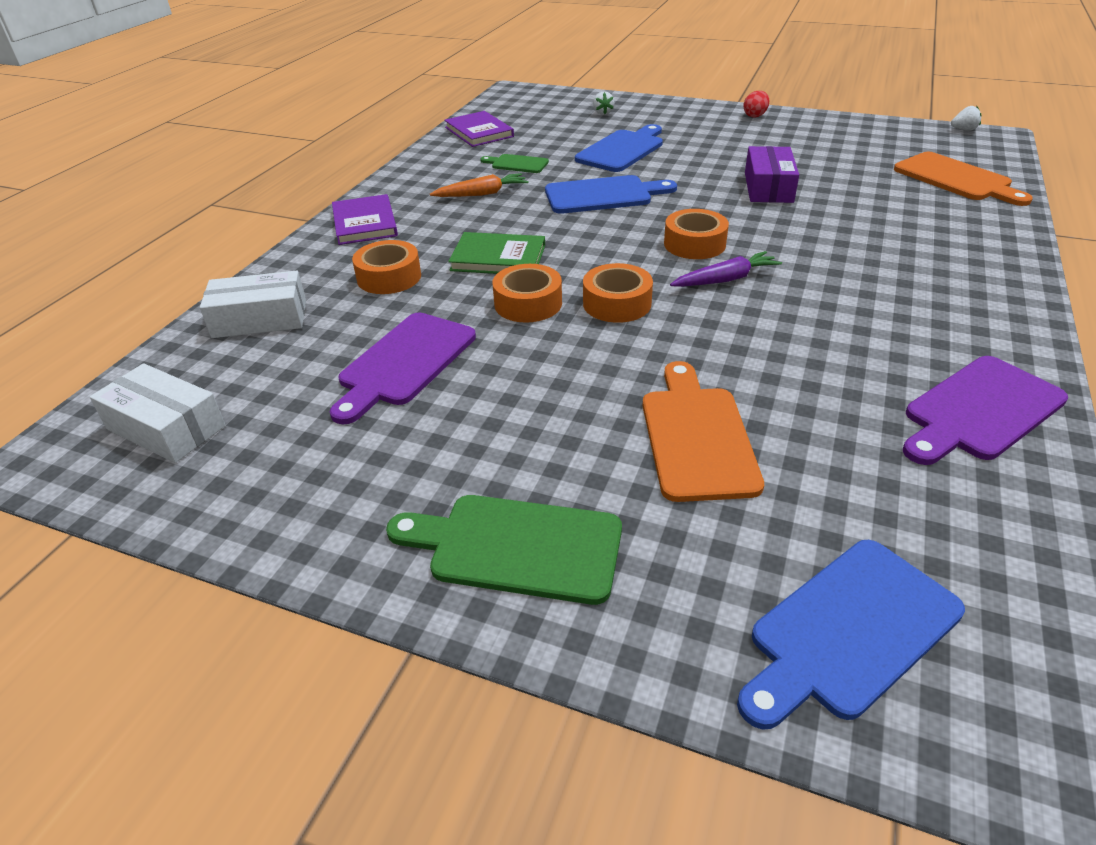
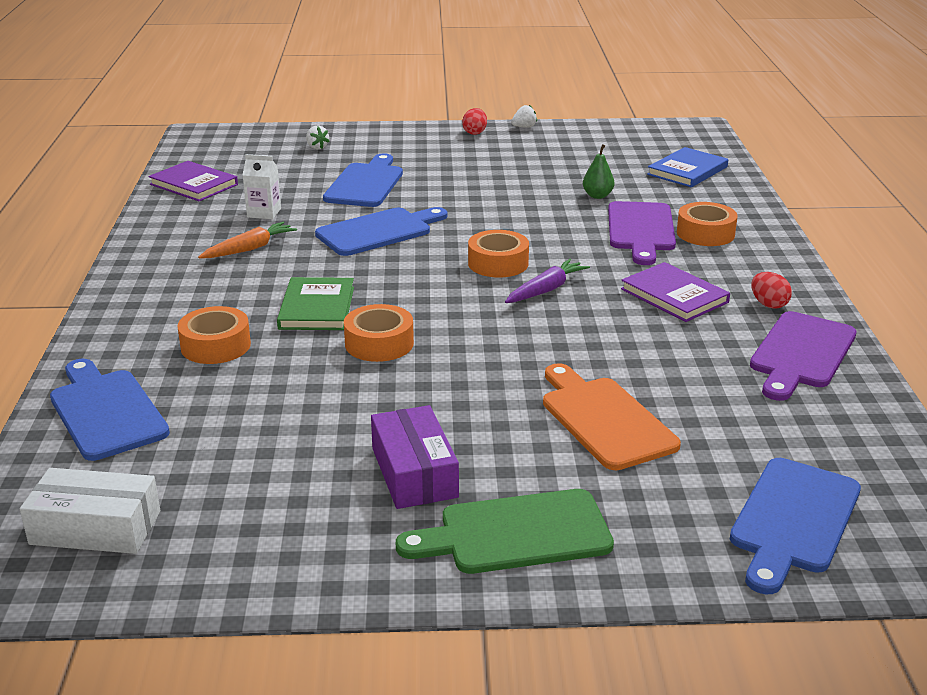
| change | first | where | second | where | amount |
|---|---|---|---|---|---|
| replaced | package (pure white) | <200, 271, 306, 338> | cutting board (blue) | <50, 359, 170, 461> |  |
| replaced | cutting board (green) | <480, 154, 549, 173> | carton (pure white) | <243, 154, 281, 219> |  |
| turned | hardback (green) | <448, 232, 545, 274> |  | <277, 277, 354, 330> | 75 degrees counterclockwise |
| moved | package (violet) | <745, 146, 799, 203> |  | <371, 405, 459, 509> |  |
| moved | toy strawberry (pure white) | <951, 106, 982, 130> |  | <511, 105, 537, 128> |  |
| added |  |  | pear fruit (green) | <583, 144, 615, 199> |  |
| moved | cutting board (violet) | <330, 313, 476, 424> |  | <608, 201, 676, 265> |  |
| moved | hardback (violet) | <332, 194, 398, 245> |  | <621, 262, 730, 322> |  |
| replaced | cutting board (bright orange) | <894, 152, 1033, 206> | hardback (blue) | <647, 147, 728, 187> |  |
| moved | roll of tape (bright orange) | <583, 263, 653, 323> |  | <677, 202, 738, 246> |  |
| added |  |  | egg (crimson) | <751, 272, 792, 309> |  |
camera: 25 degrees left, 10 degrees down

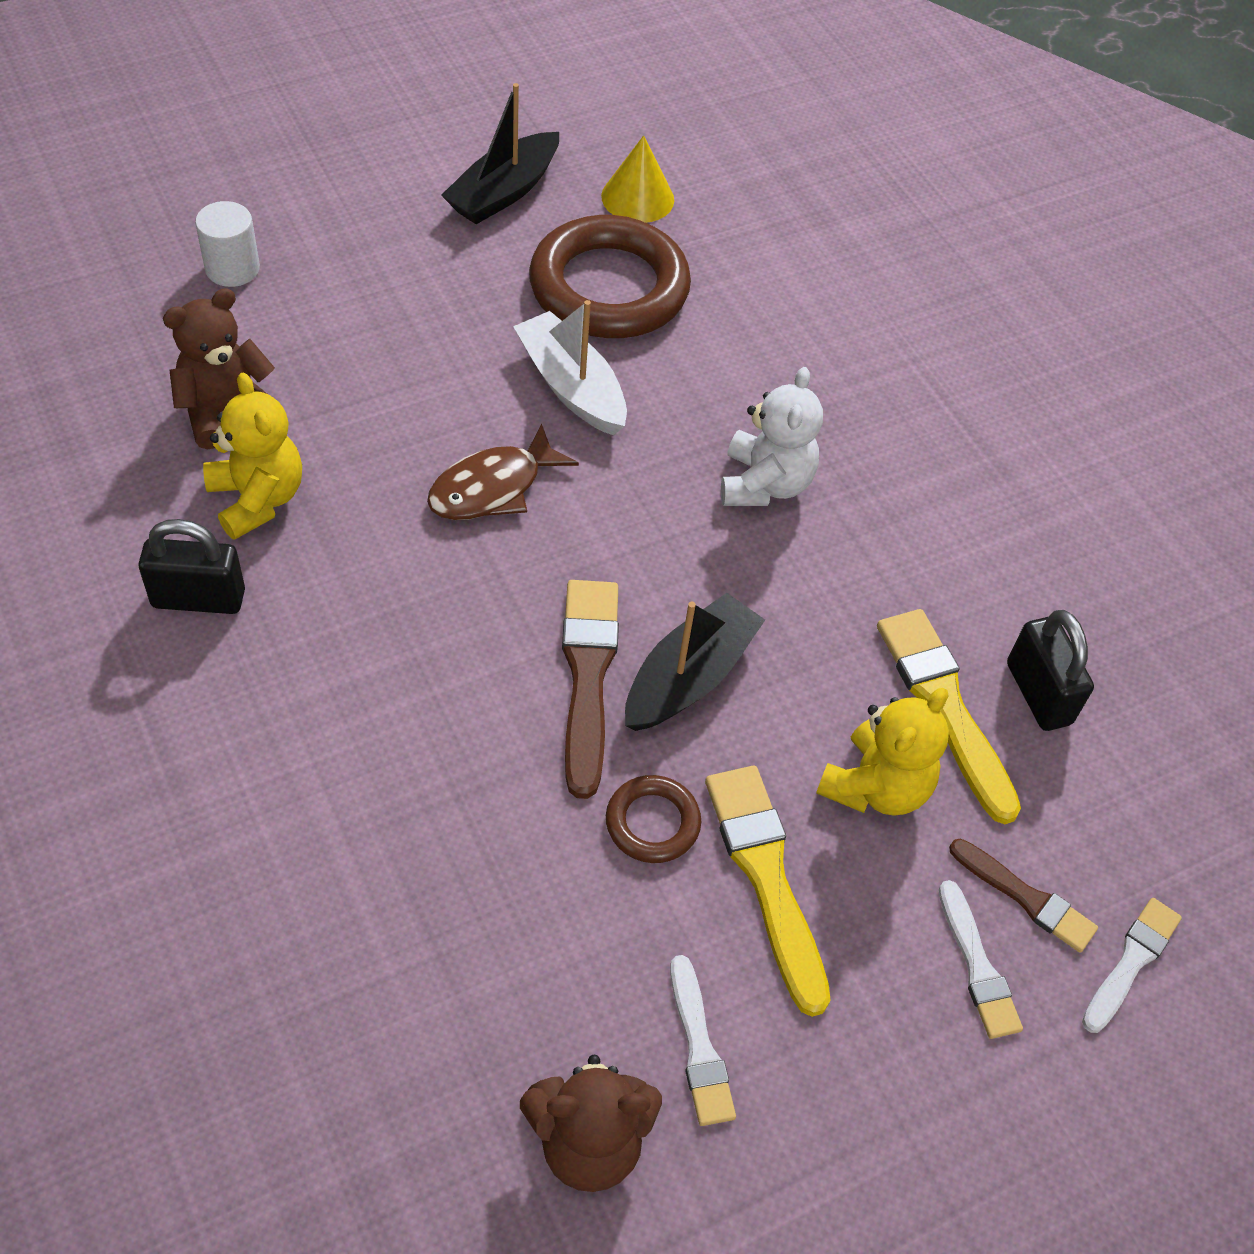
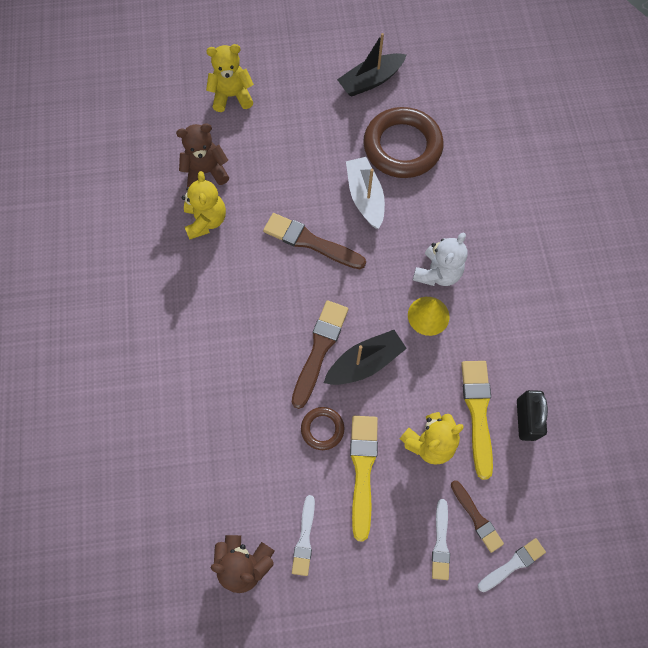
| change | first | where | second | where | amount |
|---|---|---|---|---|---|
| replaced | solid cylinder (pure white) | <195, 201, 260, 287> | teddy bear (yellow) | <206, 44, 254, 112> |  |
| replaced | fish (russet) | <427, 423, 579, 520> | brush (russet) | <263, 213, 366, 269> |  |
| moved | cone shape (yellow) | <601, 135, 674, 223> |  | <408, 297, 449, 336> |  |
| removed | padlock (black) | <138, 519, 245, 614> |  |  |  |
camera: 25 degrees right, 15 degrees up

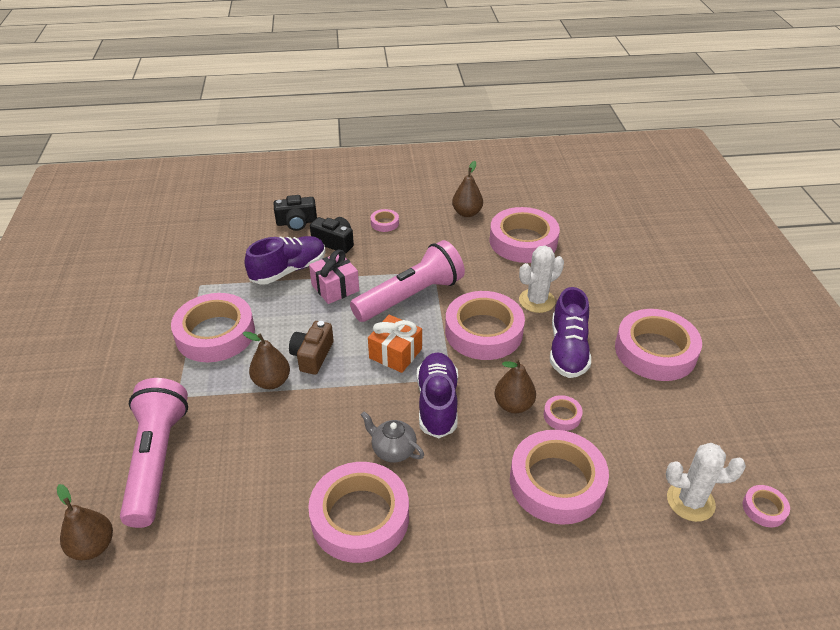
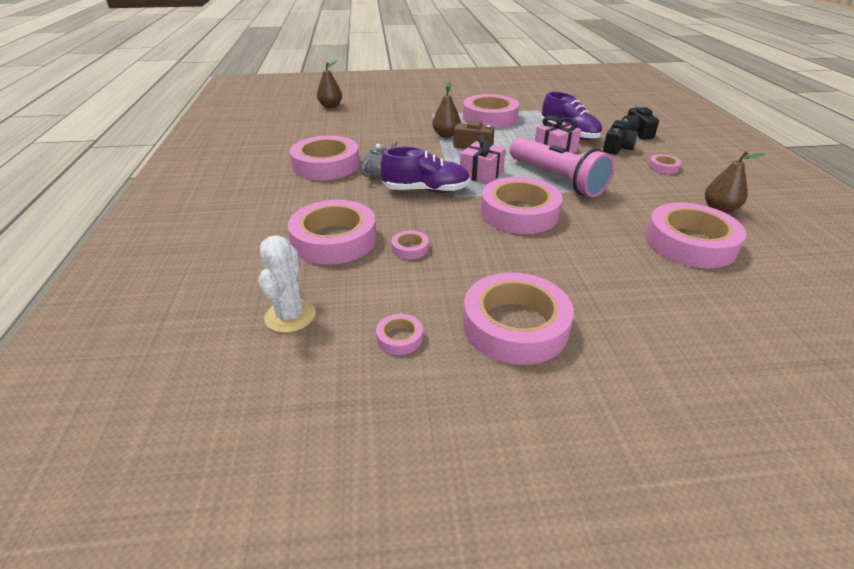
| change | first | where | second | where | amount |
|---|---|---|---|---|---|
| moved | roll of tape (pink) | <743, 485, 790, 527> |  | <376, 314, 423, 355> |  |
| recoloured | gift (bright orange) | <368, 315, 422, 373> | gift (pink) | <460, 134, 506, 184> |  |
| removed | flashlight (pink) | <120, 378, 188, 528> |  |  |  |
| removed | pear fruit (russet) | <495, 358, 536, 413> |  |  |  |
| removed | cactus (pure white) | <519, 246, 564, 313> |  |  |  |
| removed | shoe (violet) | <550, 287, 591, 378> |  |  |  |
camera: 90 degrees right, 5 degrees down

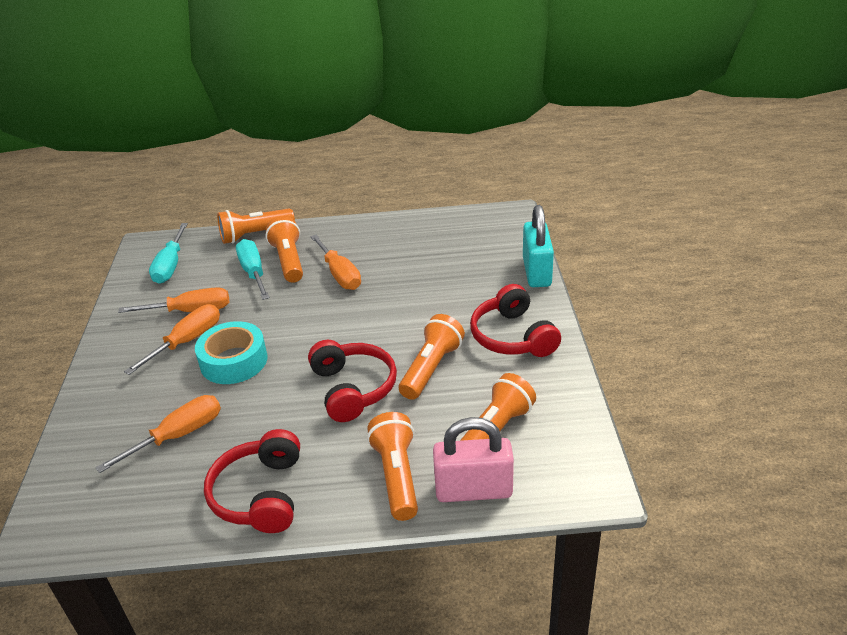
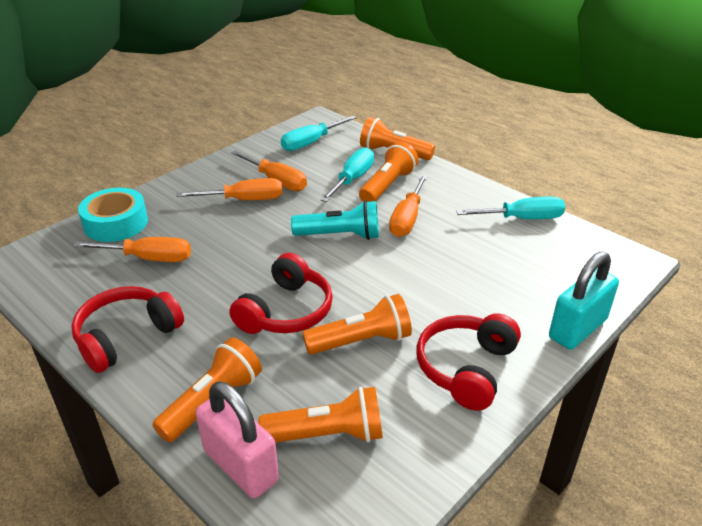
| change | first | where | second | where | amount |
|---|---|---|---|---|---|
| moved | roll of tape (teal) | <195, 321, 267, 384> |  | <78, 188, 148, 242> |  |
| added |  |  | flashlight (teal) | <291, 200, 379, 240> |  |
| added |  |  | hand screwdriver (teal) | <456, 196, 565, 219> |  |
camera: 45 degrees right, 0 degrees up

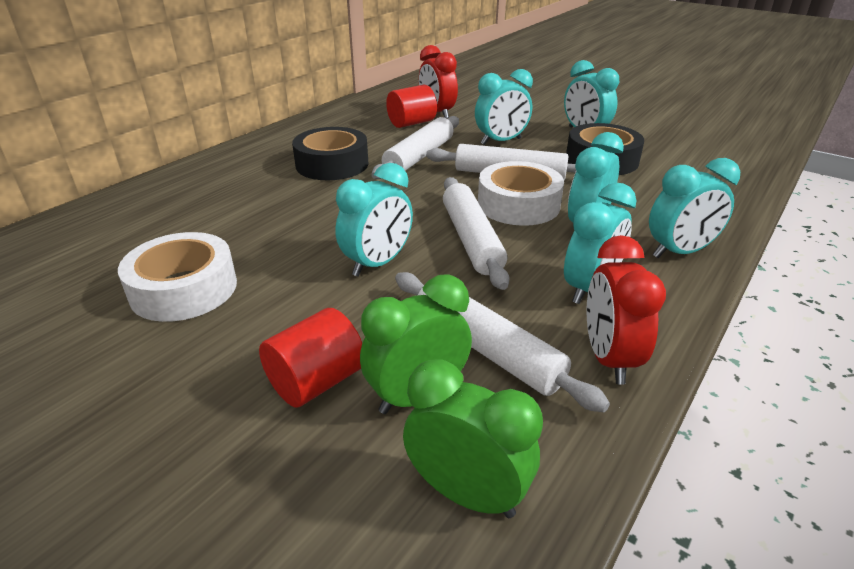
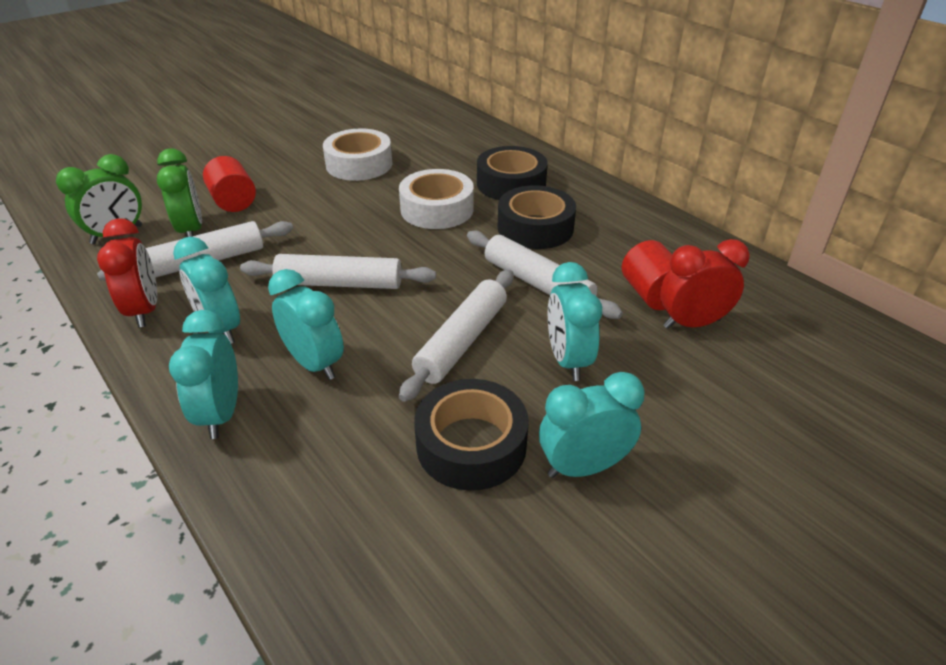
| change | first | where | second | where | amount |
|---|---|---|---|---|---|
| turned | clock (crimson) | <587, 235, 666, 385> |  | <97, 218, 157, 327> | 60 degrees clockwise |
| moved | roll of tape (pure white) | <478, 161, 564, 226> |  | <399, 169, 474, 229> |  |
| added |  |  | roll of tape (black) | <477, 146, 548, 200> |  |
| removed | clock (teal) | <335, 163, 413, 277> |  |  |  |
camera: 105 degrees right, 5 degrees up

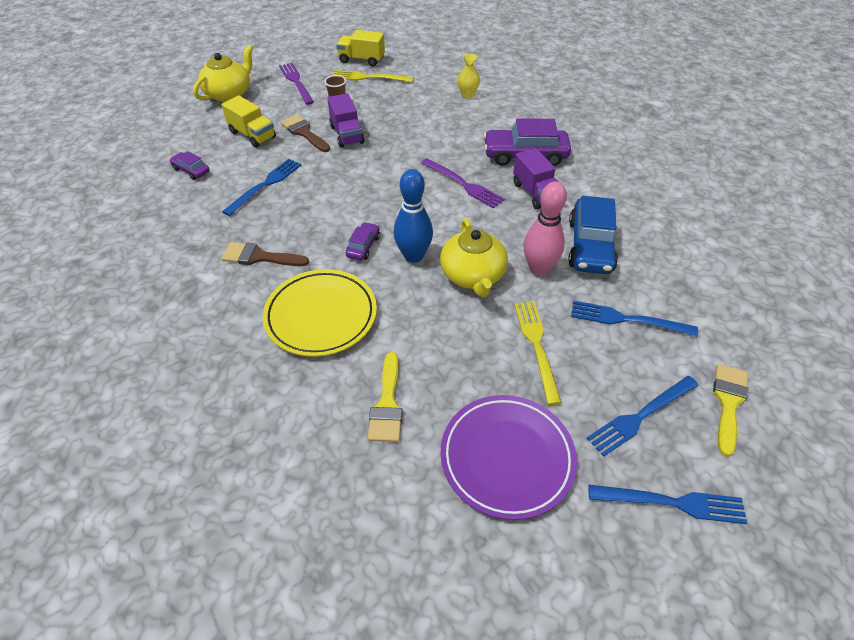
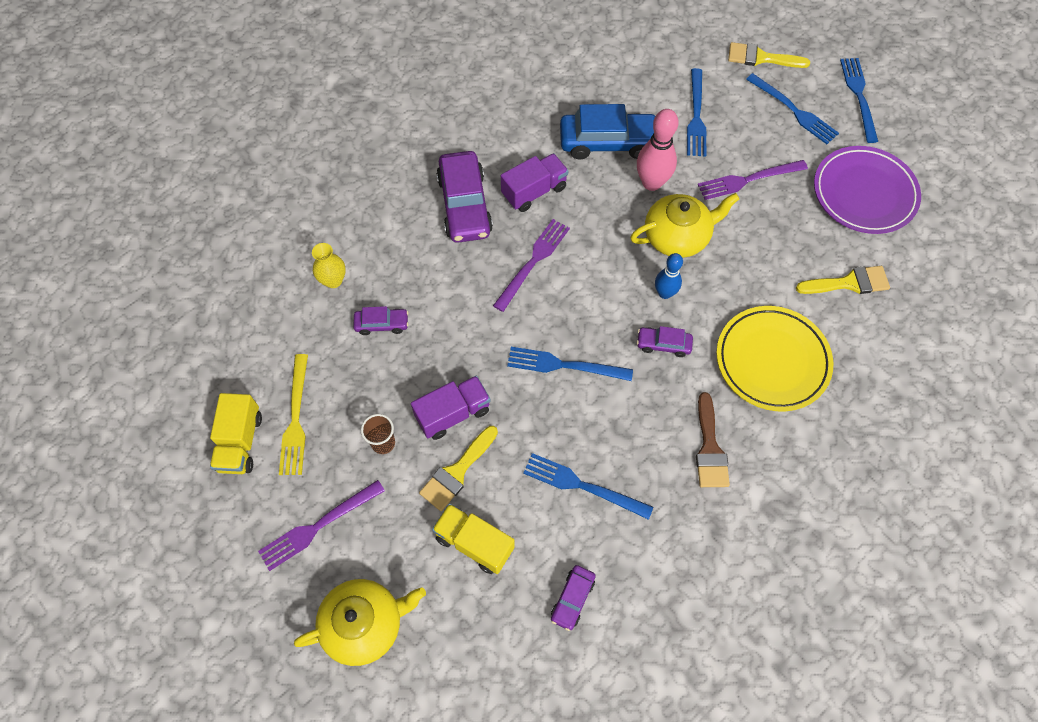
| change | first | where | second | where | amount |
|---|---|---|---|---|---|
| turned | tea pot (yellow) | <193, 45, 253, 102> |  | <294, 579, 426, 666> | 135 degrees clockwise |
| added |  |  | automobile (violet) | <353, 306, 408, 335> |  |
| recoloured | brush (russet) | <280, 115, 330, 152> | brush (yellow) | <419, 426, 498, 511> |  |
| turned | lorry (yellow) | <222, 95, 276, 148> |  | <432, 504, 515, 574> | 90 degrees counterclockwise |
| added |  |  | fork (blue) | <507, 347, 633, 381> |  |
| resized | bowling pin (blue) | <393, 169, 433, 263> |  | <655, 253, 683, 299> | x0.63 |
| recoloured | fork (yellow) | <514, 301, 562, 405> | fork (violet) | <698, 160, 808, 200> |  |
camera: 100 degrees left, 15 degrees up

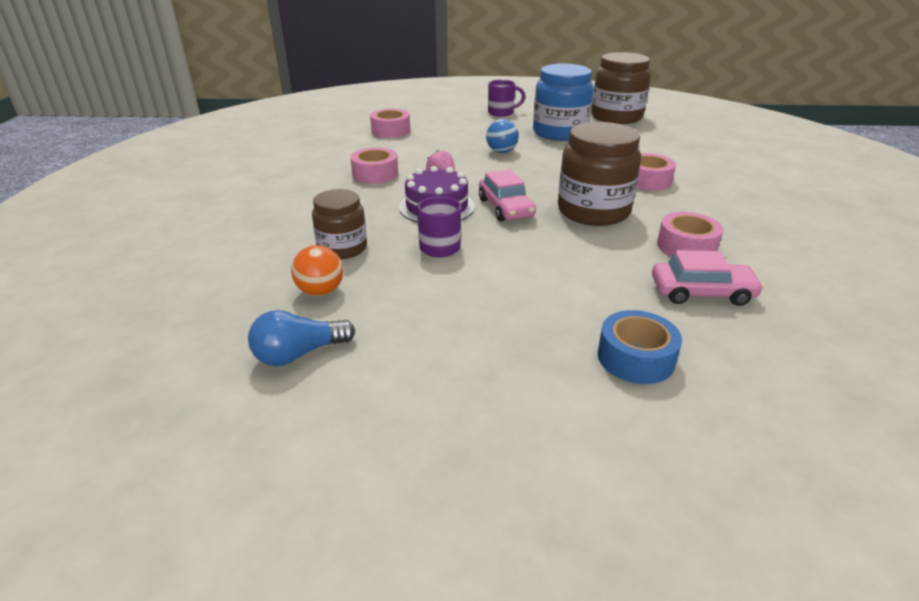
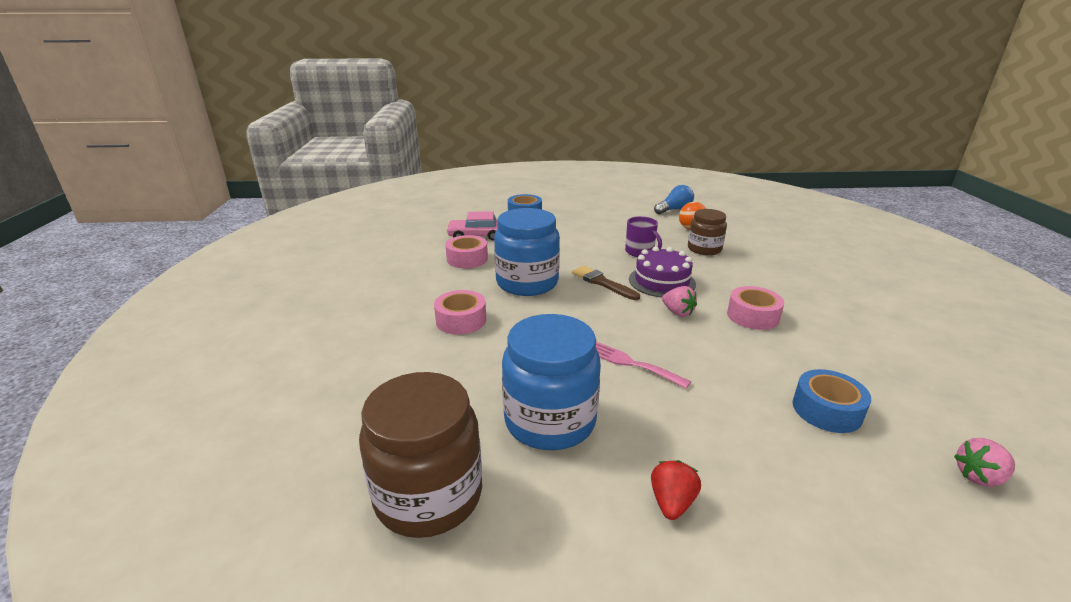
| change | first | where | second | where | amount |
|---|---|---|---|---|---|
| recoloured | preserve jar (russet) | <558, 122, 641, 226> | preserve jar (blue) | <494, 208, 560, 296> |  |
| replaced | automobile (pink) | <479, 169, 536, 221> | brush (russet) | <572, 266, 640, 300> |  |
| replaced | sphere (blue) | <486, 119, 519, 153> | fork (pink) | <596, 341, 691, 389> |  |
| replaced | tea mug (violet) | <488, 80, 525, 117> | toy strawberry (crimson) | <651, 460, 701, 520> |  |
| recoloured | roll of tape (pink) | <370, 109, 410, 138> | roll of tape (blue) | <792, 369, 871, 433> |  |
| added |  |  | toy strawberry (pink) | <954, 438, 1015, 487> |  |
camera: 175 degrees right, 5 degrees down

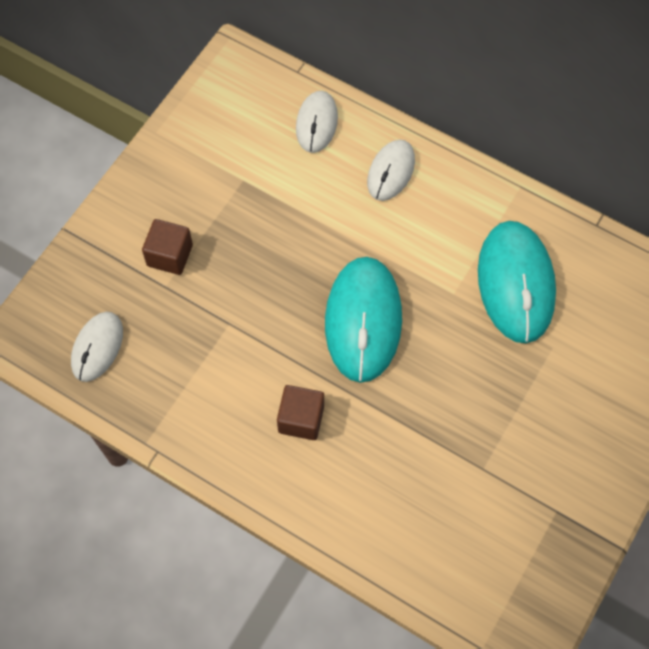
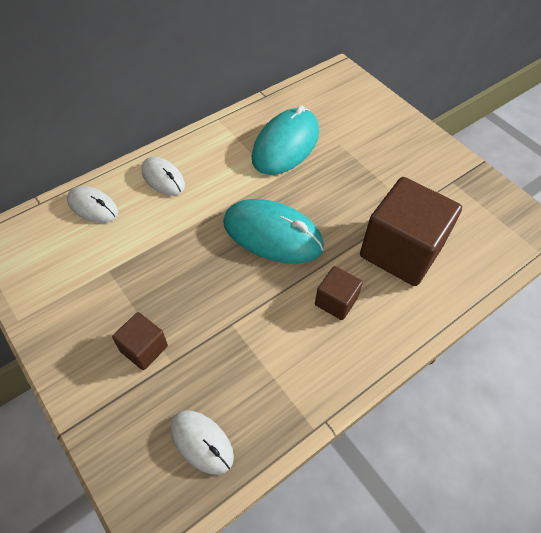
| change | first | where | second | where | amount |
|---|---|---|---|---|---|
| turned | computer mouse (teal) | <478, 221, 556, 343> |  | <252, 105, 319, 175> | 75 degrees counterclockwise |
| added |  |  | solid cube (russet) | <360, 177, 462, 286> |  |
camera: 70 degrees left, 10 degrees down

